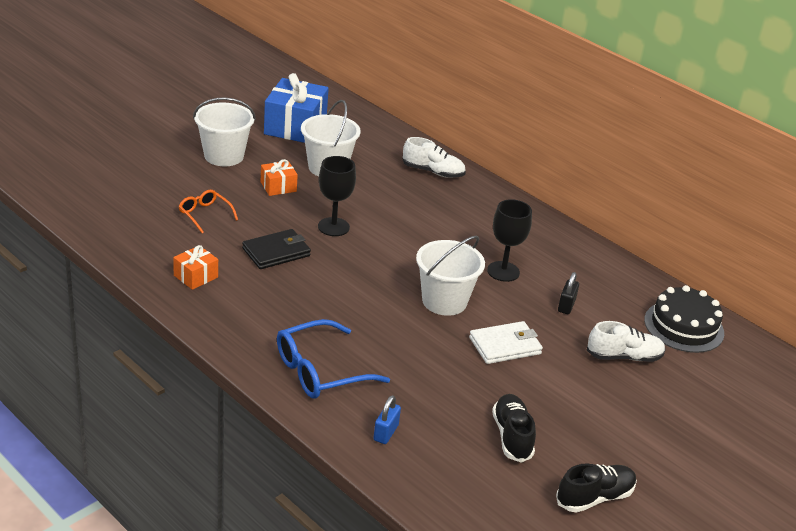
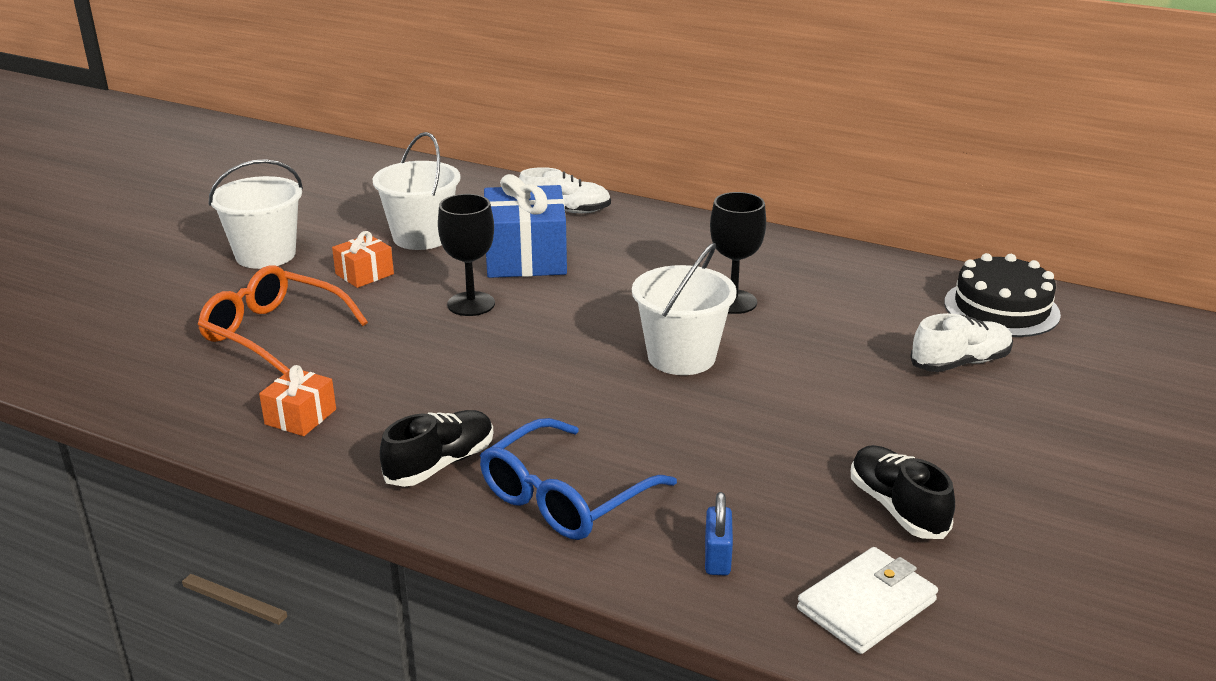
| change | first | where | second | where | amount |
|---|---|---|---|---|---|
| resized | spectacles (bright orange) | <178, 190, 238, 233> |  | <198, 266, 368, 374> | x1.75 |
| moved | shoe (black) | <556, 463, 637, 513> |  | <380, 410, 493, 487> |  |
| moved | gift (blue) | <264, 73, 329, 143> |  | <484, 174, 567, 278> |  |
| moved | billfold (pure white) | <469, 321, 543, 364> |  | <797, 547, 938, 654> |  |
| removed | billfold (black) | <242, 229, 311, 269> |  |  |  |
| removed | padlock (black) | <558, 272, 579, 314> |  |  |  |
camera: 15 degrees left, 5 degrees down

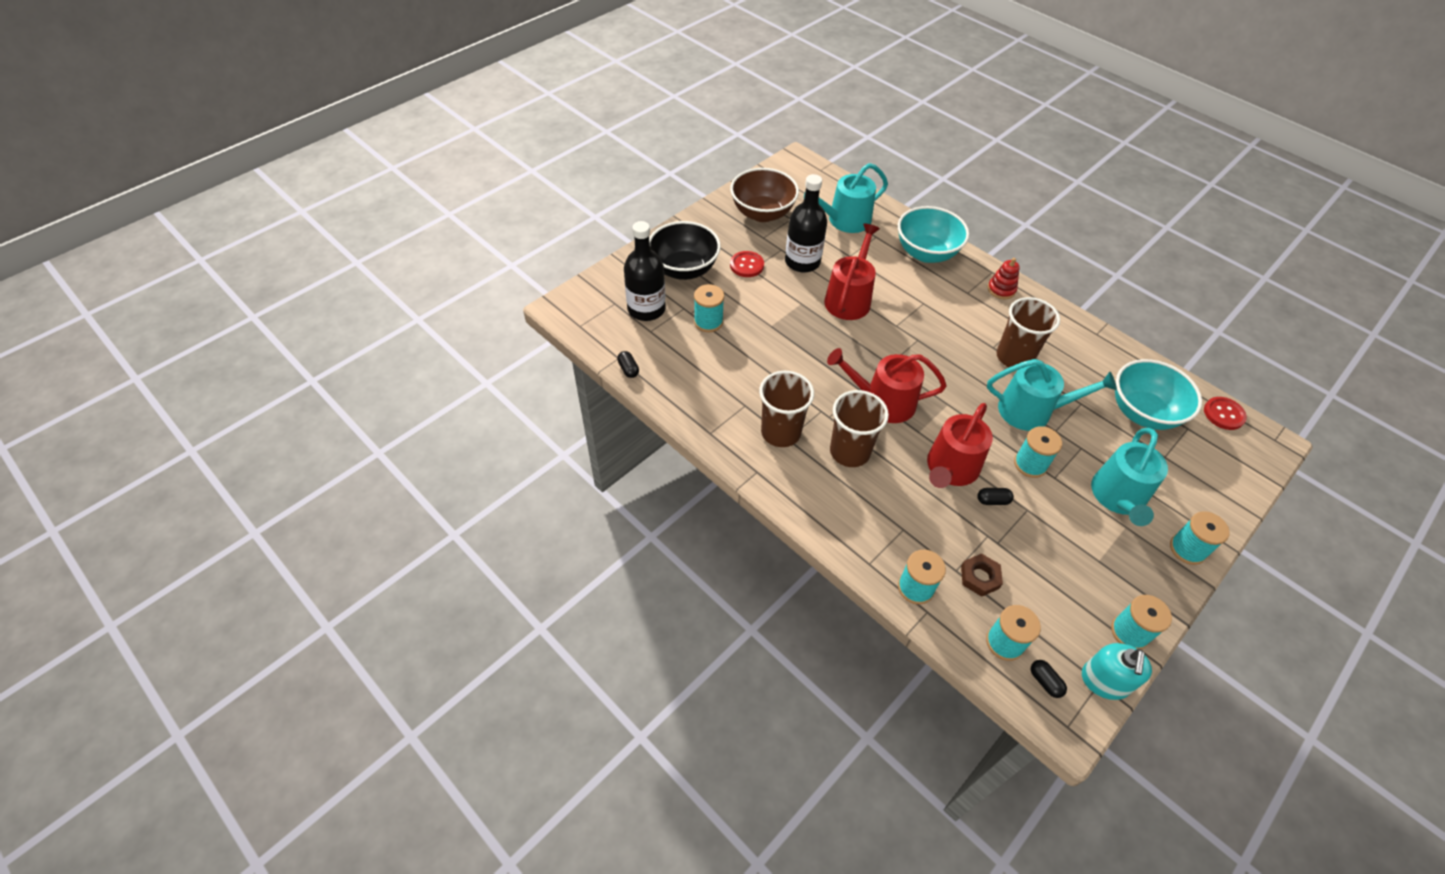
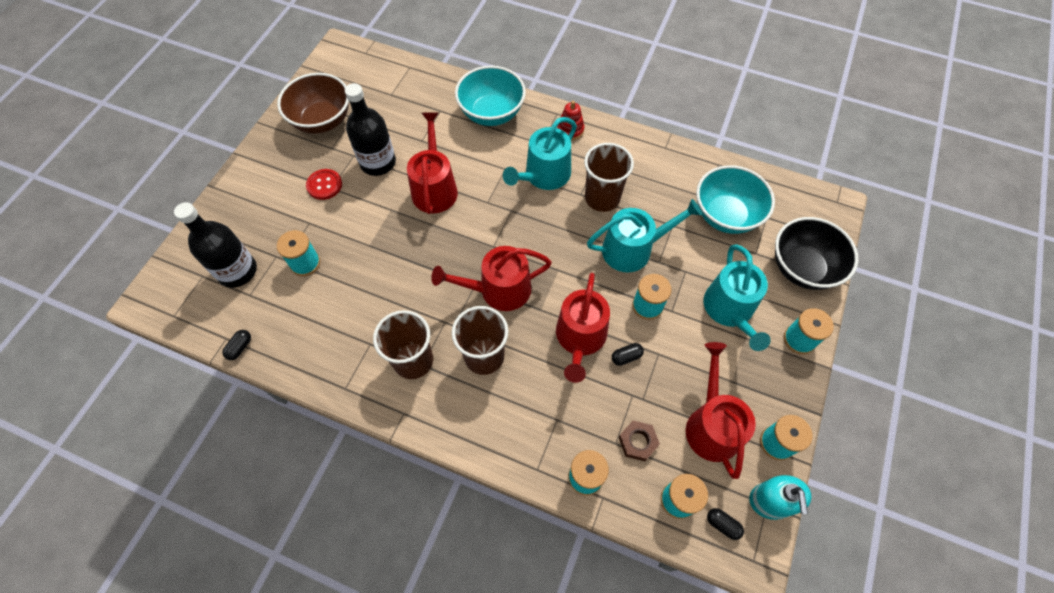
| change | first | where | second | where | amount |
|---|---|---|---|---|---|
| turned | pill shape (black) | <617, 351, 639, 378> |  | <222, 330, 251, 360> | 75 degrees clockwise |
| moved | watering pot (teal) | <804, 163, 888, 233> |  | <503, 117, 577, 190> |  |
| added |  |  | watering pot (crimson) | <686, 342, 756, 479> |  |
| moved | deep dish (black) | <649, 221, 721, 280> |  | <775, 217, 858, 290> |  |
| removed | sewing button (crimson) | <1204, 397, 1247, 430> |  |  |  |
camera: 20 degrees left, 10 degrees up

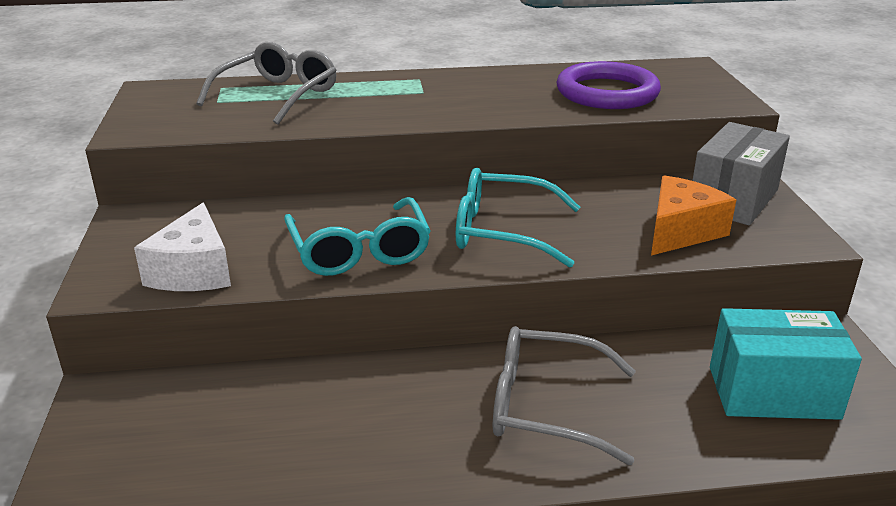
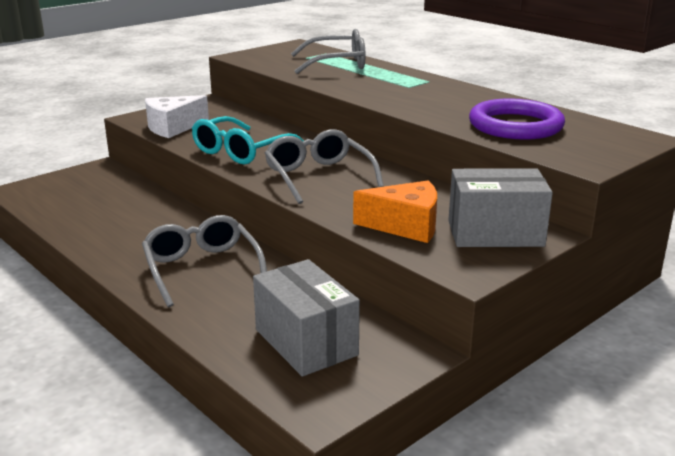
| change | first | where | second | where | amount |
|---|---|---|---|---|---|
| recoloured | package (teal) | <710, 308, 862, 420> | package (gray) | <253, 259, 360, 377> |  |
| recoloured | spectacles (teal) | <456, 168, 580, 268> | spectacles (gray) | <265, 129, 384, 204> |  |
camera: 55 degrees right, 5 degrees down

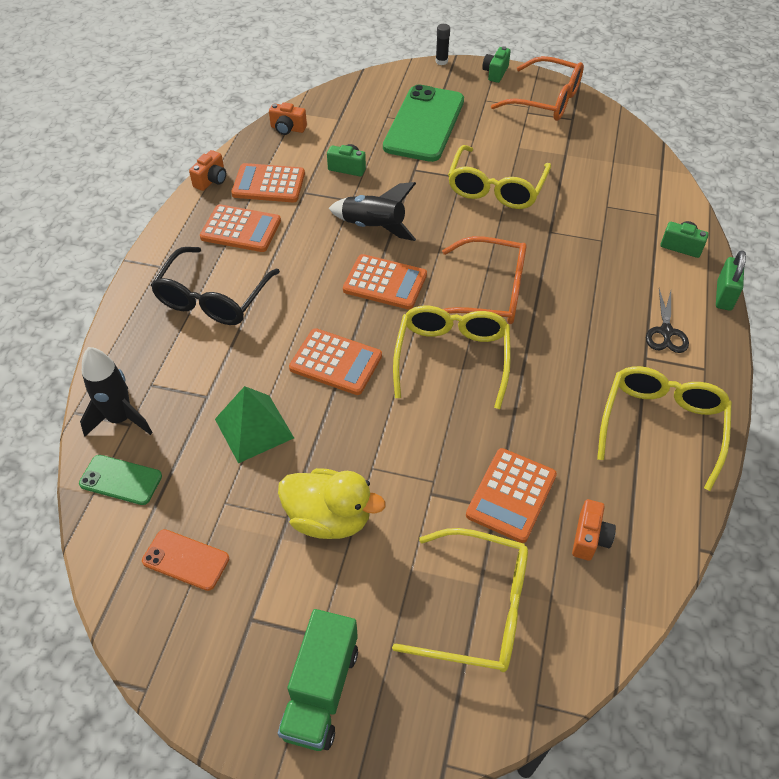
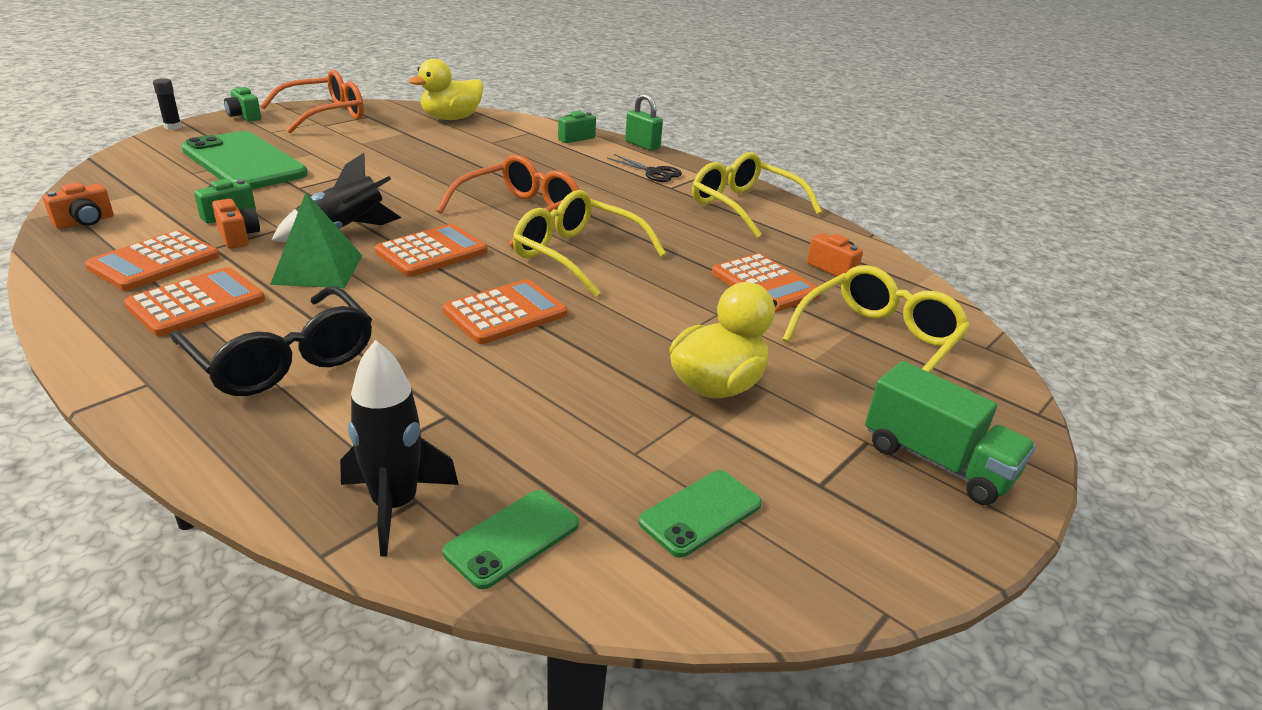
| change | first | where | second | where | amount |
|---|---|---|---|---|---|
| moved | camera (bright orange) | <189, 150, 226, 191> |  | <212, 199, 260, 249> |  |
| moved | solid pyramid (green) | <215, 386, 294, 463> |  | <270, 193, 362, 288> |  |
| added |  |  | rubber duck (yellow) | <408, 59, 484, 120> |  |
| recoloured | mobile phone (bright orange) | <142, 529, 229, 591> | mobile phone (green) | <638, 470, 762, 558> |  |
| removed | spectacles (yellow) | <448, 145, 551, 209> |  |  |  |
camera: 65 degrees left, 20 degrees down

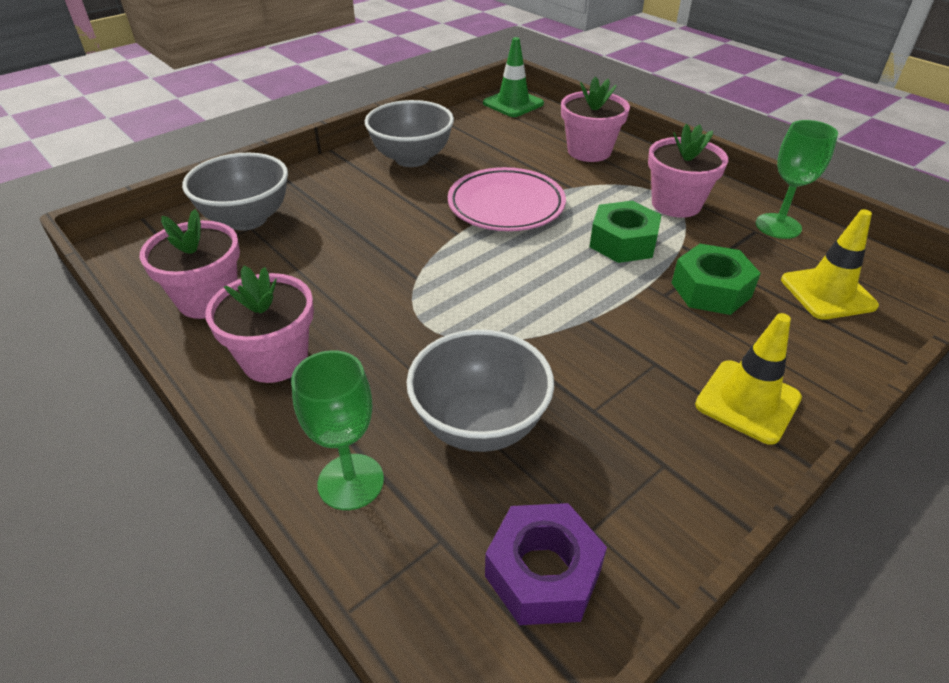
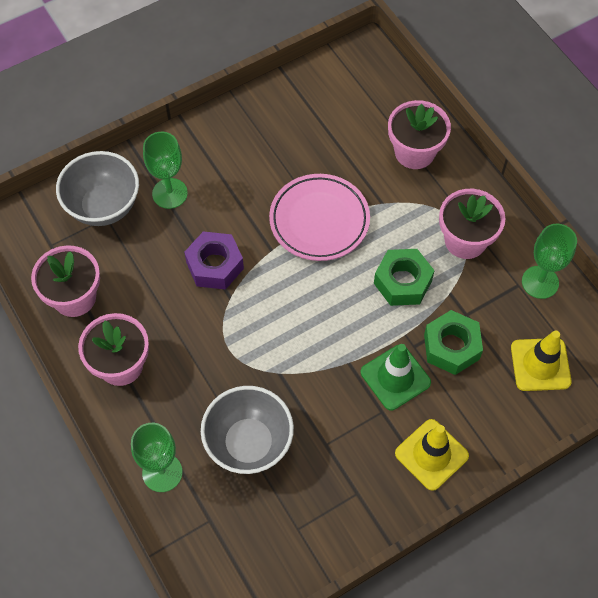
| change | first | where | second | where | amount |
|---|---|---|---|---|---|
| added |  |  | goblet (green) | <143, 132, 188, 209> |  |
| moved | hexagon nut (violet) | <485, 503, 607, 625> |  | <184, 232, 244, 290> |  |
| moved | road cone (green) | <483, 37, 544, 117> |  | <361, 344, 431, 410> |  |
| removed | deep dish (gray) | <365, 100, 454, 167> |  |  |  |
camera: 10 degrees right, 20 degrees up

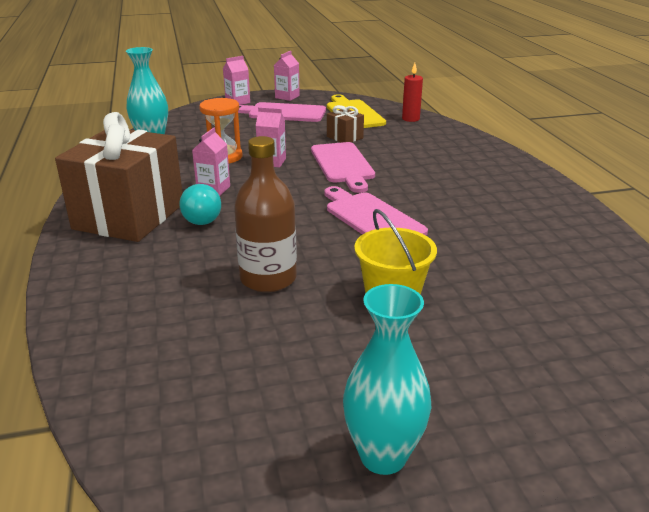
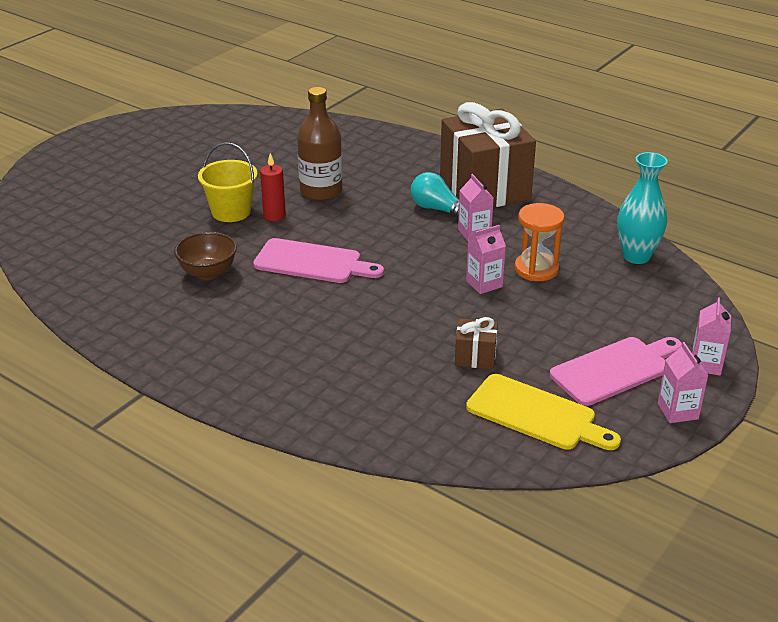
| change | first | where | second | where | amount |
|---|---|---|---|---|---|
| added |  |  | deep dish (russet) | <174, 232, 237, 280> |  |
| moved | candle (crimson) | <402, 63, 423, 122> |  | <260, 153, 286, 221> |  |
| removed | cutting board (pink) | <311, 142, 375, 193> |  |  |  |
| removed | flower vase (teal) | <343, 284, 431, 475> |  |  |  |
camera: 140 degrees right, 5 degrees up

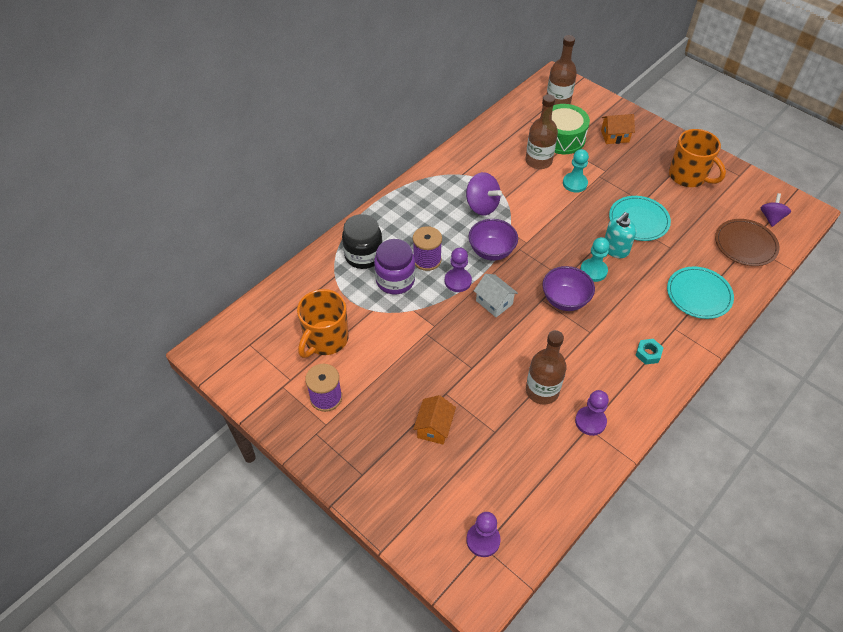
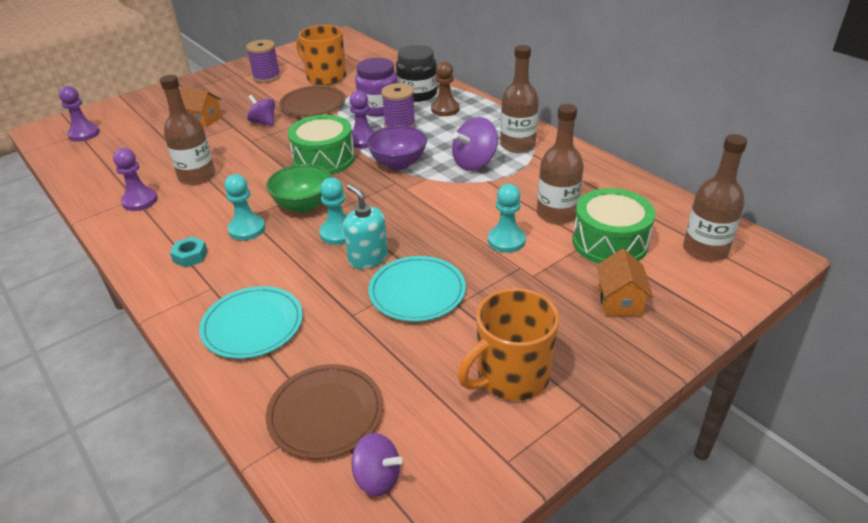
| change | first | where | second | where | amount |
|---|---|---|---|---|---|
| added |  |  | chess pawn (teal) | <224, 174, 265, 241> |  |
| added |  |  | spinning top (violet) | <247, 95, 275, 126> |  |
| recoloured | deep dish (violet) | <543, 266, 595, 311> | deep dish (green) | <266, 164, 332, 213> |  |
| added |  |  | flat dish (russet) | <279, 86, 346, 116> |  |
| replaced | house (pure white) | <474, 274, 518, 317> | snare drum (green) | <288, 115, 355, 175> |  |
| added |  |  | chess pawn (russet) | <431, 61, 459, 116> |  |
| added |  |  | bottle (russet) | <500, 45, 539, 153> |  |
camera: 100 degrees right, 15 degrees down

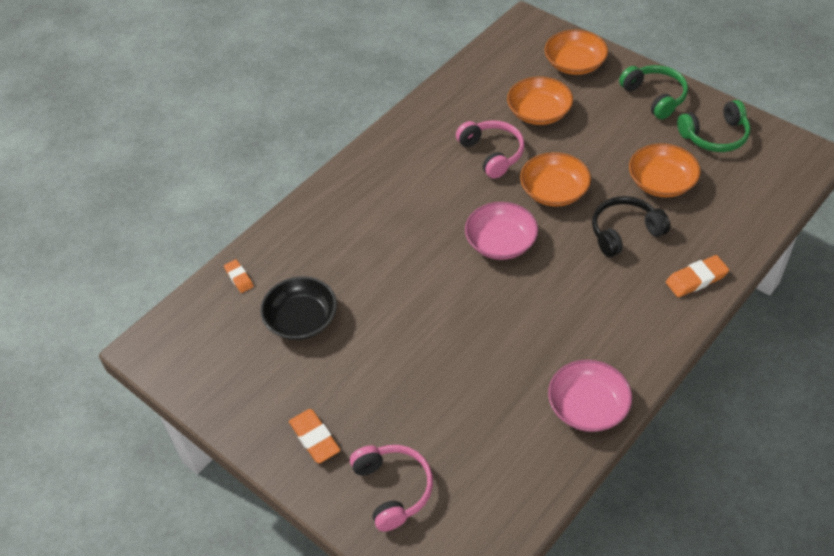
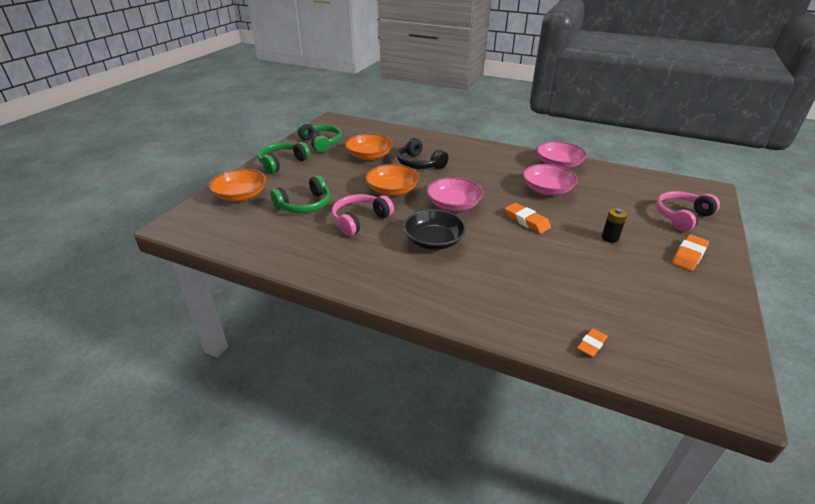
| change | first | where | second | where | amount |
|---|---|---|---|---|---|
| replaced | deep dish (bright orange) | <507, 77, 573, 125> | headphones (green) | <270, 175, 331, 213> |  |
| moved | deep dish (black) | <260, 276, 337, 340> |  | <403, 209, 466, 250> |  |
| moved | eraser (bright orange) | <666, 255, 729, 297> |  | <505, 203, 551, 234> |  |
| added |  |  | deep dish (pink) | <523, 164, 578, 195> |  |
| added |  |  | AA battery (black) | <602, 208, 627, 243> |  |
camera: 110 degrees left, 15 degrees down

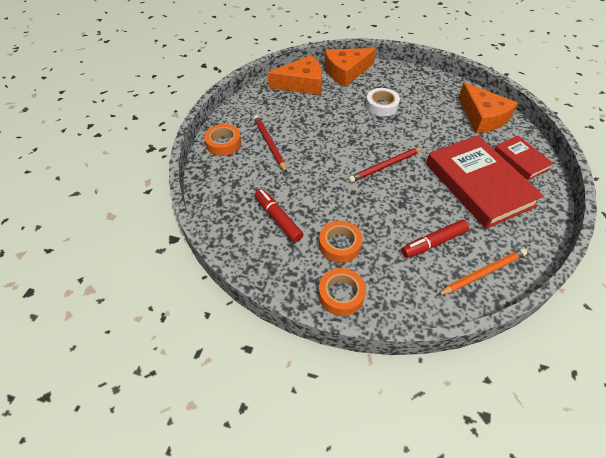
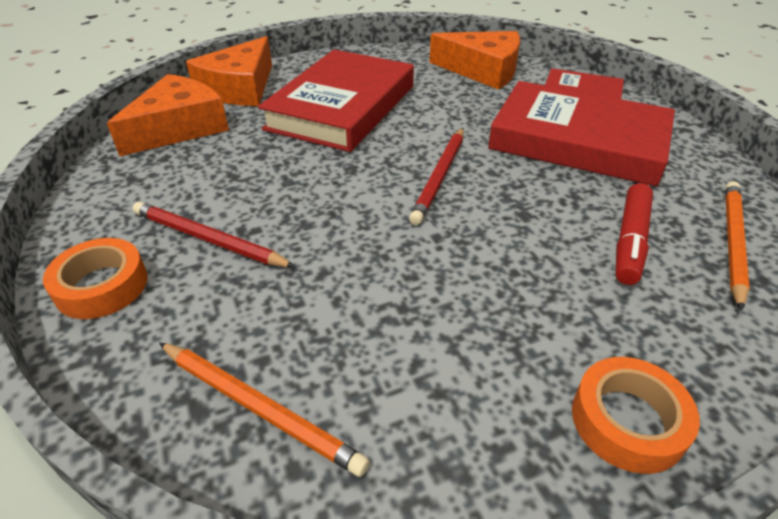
| change | first | where | second | where | amount |
|---|---|---|---|---|---|
| added |  |  | pencil (bright orange) | <159, 342, 370, 477> |  |
| replaced | roll of tape (pure white) | <366, 88, 400, 116> | hardback (crimson) | <258, 50, 414, 152> |  |
| removed | felt pen (crimson) | <255, 189, 303, 242> |  |  |  |
| removed | roll of tape (bright orange) | <319, 221, 363, 263> |  |  |  |
camera: 40 degrees left, 10 degrees down

